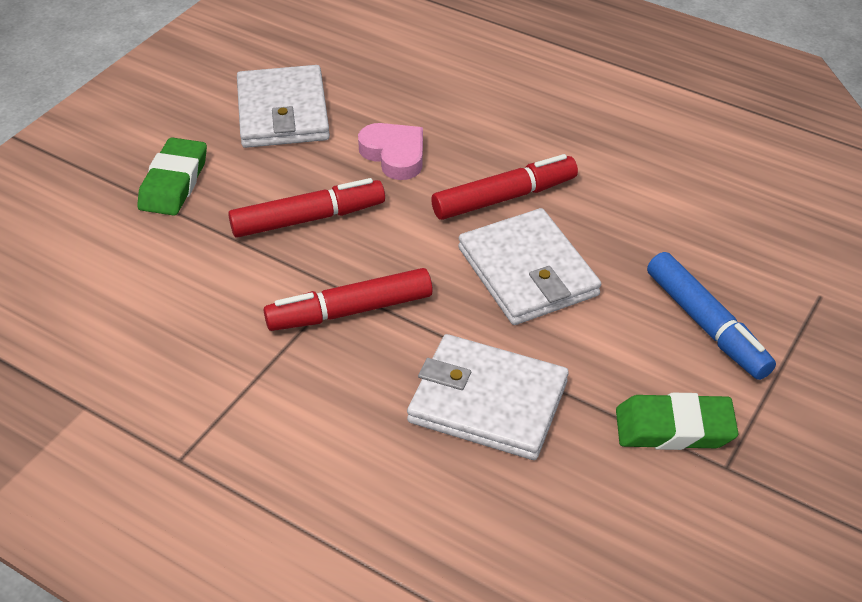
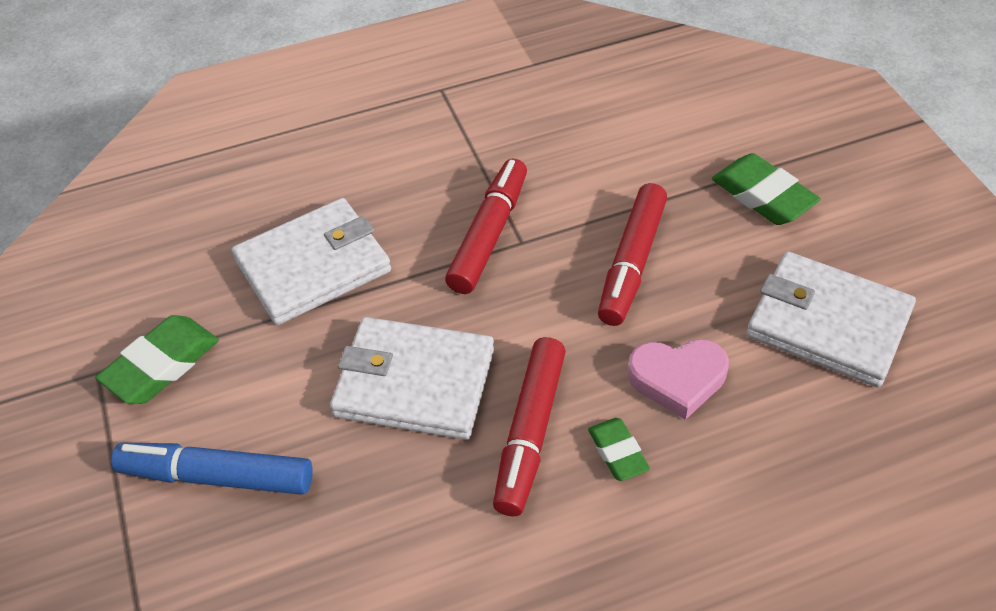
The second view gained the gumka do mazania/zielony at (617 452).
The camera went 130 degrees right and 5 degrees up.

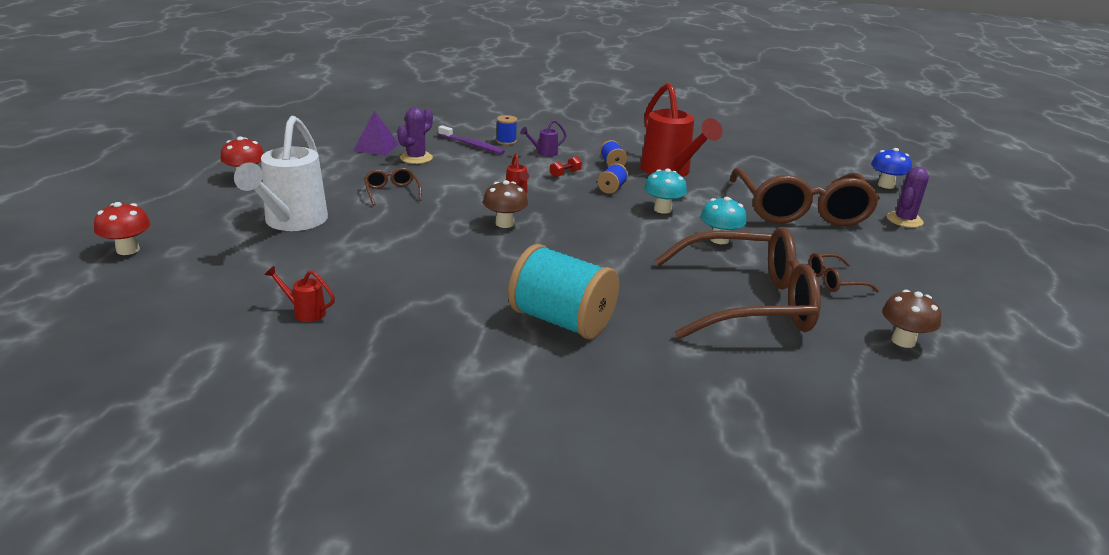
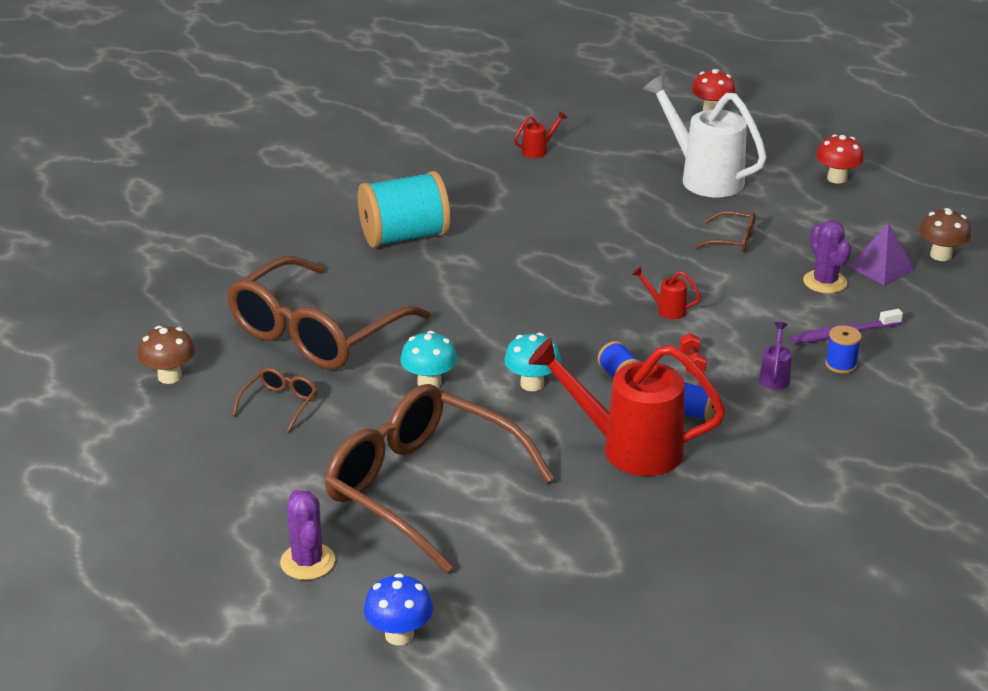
The grzyb/brązowy ended up elsewhere, having gone from (504 223) to (940 255).
The camera went 130 degrees right and 5 degrees up.

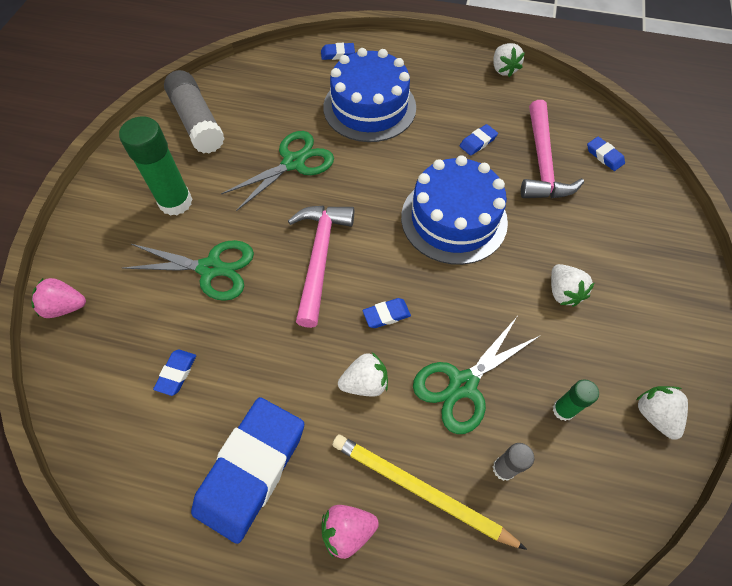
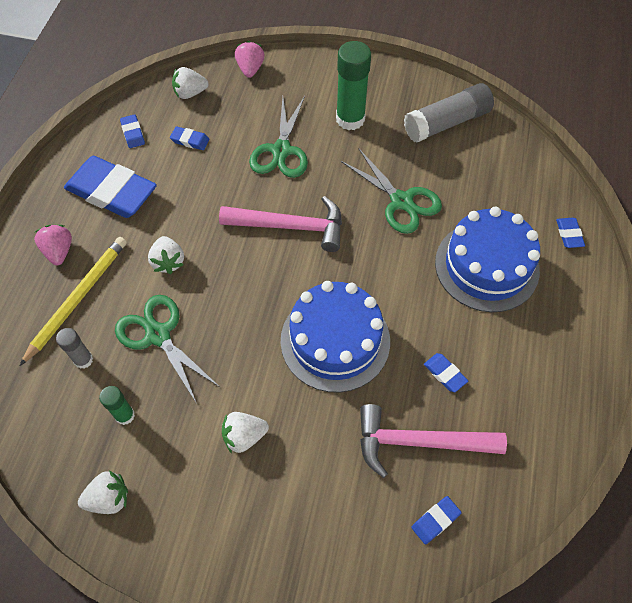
The truskawka/biały ended up elsewhere, having gone from (503 69) to (190 93).
The gumka do mazania/niebieski ended up elsewhere, having gone from (386 315) to (133 133).
The camera went 90 degrees right and 0 degrees up.

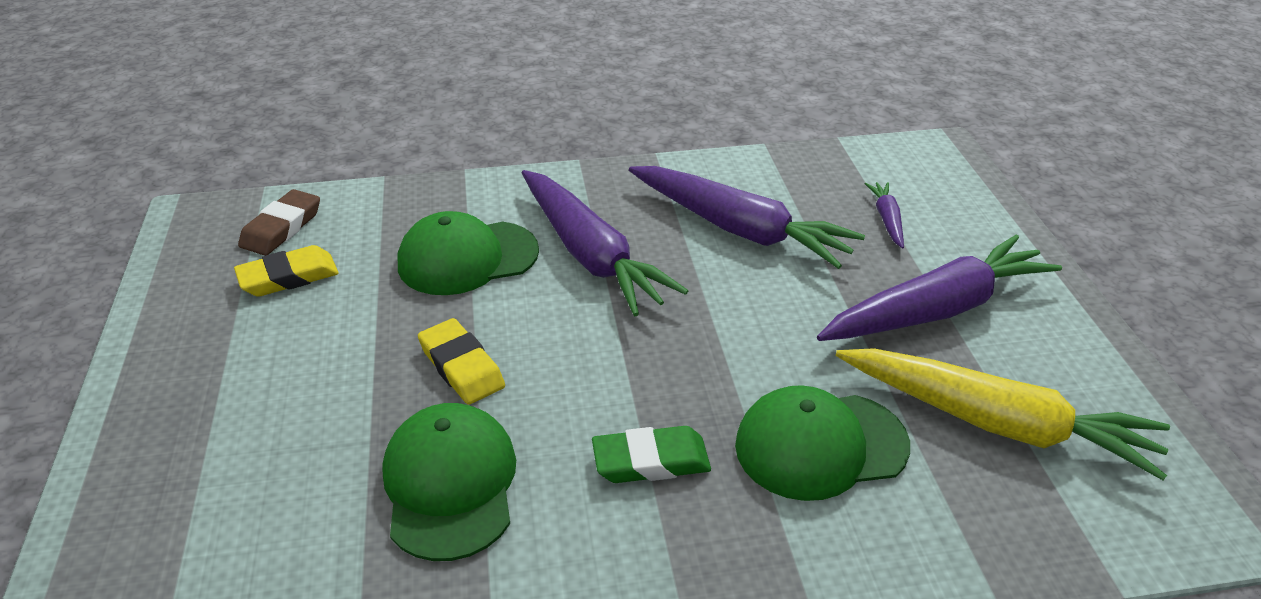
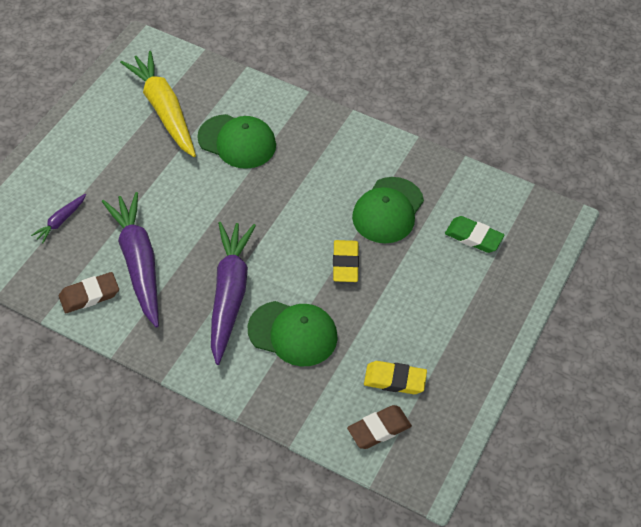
The second view lost the marchewka/fioletowy at (937 310).
The gumka do mazania/zielony ended up elsewhere, having gone from (651 461) to (473 237).
The second view gained the gumka do mazania/brązowy at (89 295).
The camera went 145 degrees left and 15 degrees up.

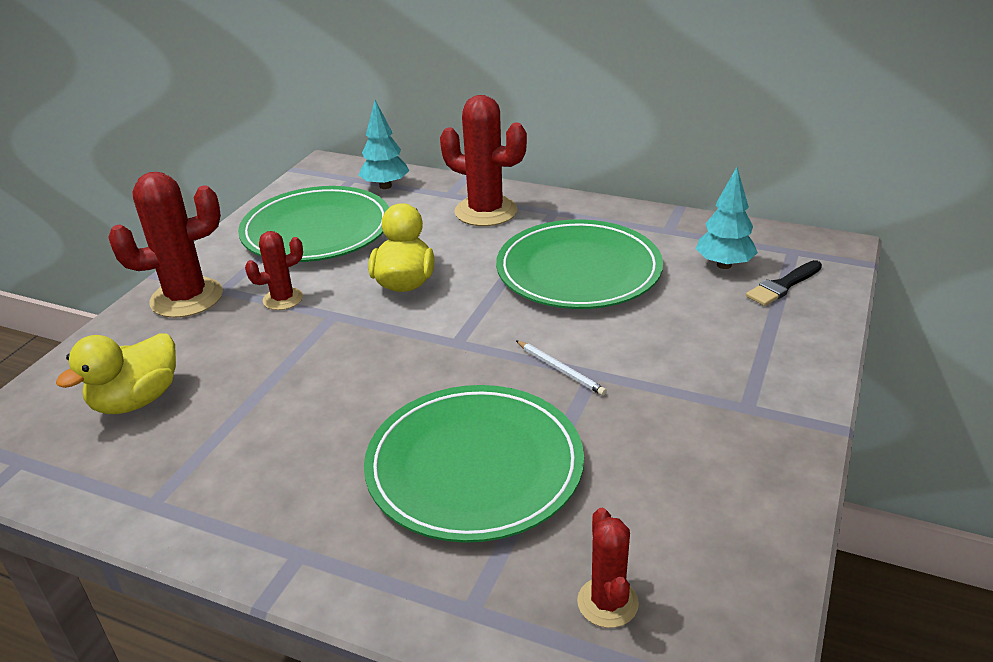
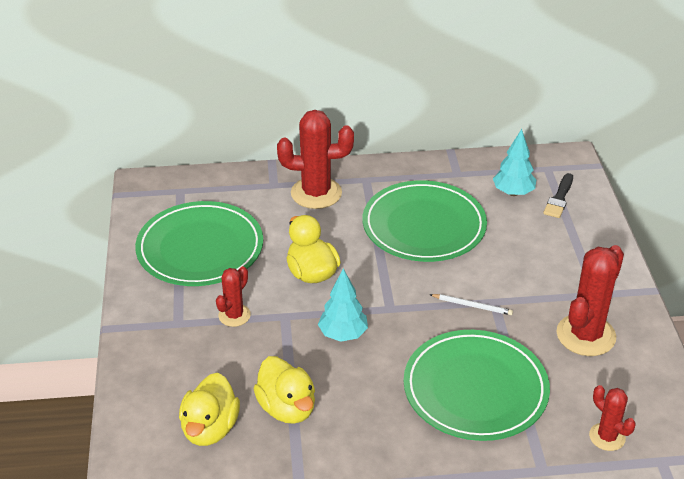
The drzewko/turkusowy ended up elsewhere, having gone from (385 186) to (343 334).
The kaktus/czerwony ended up elsewhere, having gone from (187 298) to (586 335).
The second view gained the kaczka/żółty at (287 408).
The camera went 30 degrees left and 5 degrees up.

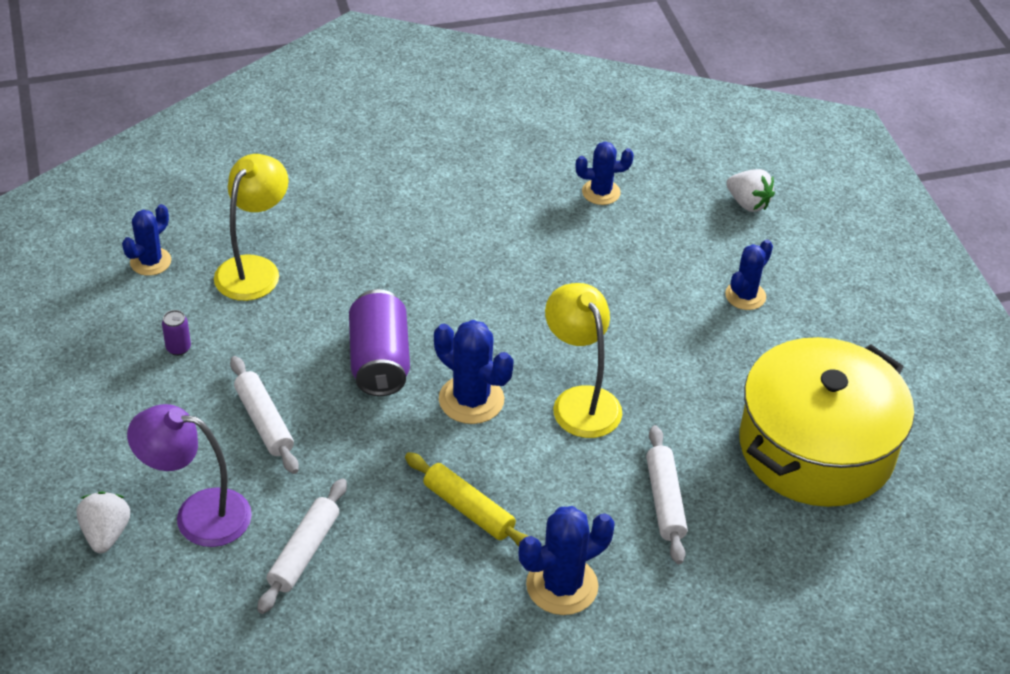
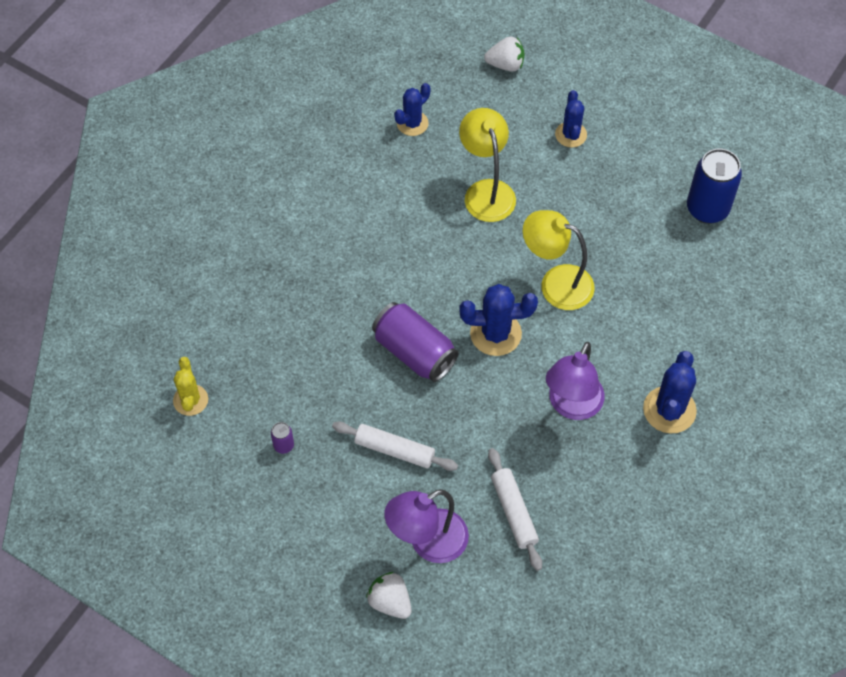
The lampka/żółty ended up elsewhere, having gone from (254 269) to (486 191).
What was the kaktus/niebieski at (150 262) turned into the kaktus/żółty at (190 400).
Where the garnek/żółty stood at (816 447), the puszka/niebieski came to stand at (707 209).
The second view lost the wałek do ciasta/biały at (665 500).
Where the wałek do ciasta/żółty stood at (468 509), the lampka/fioletowy came to stand at (571 406).
The camera went 40 degrees left and 15 degrees up.

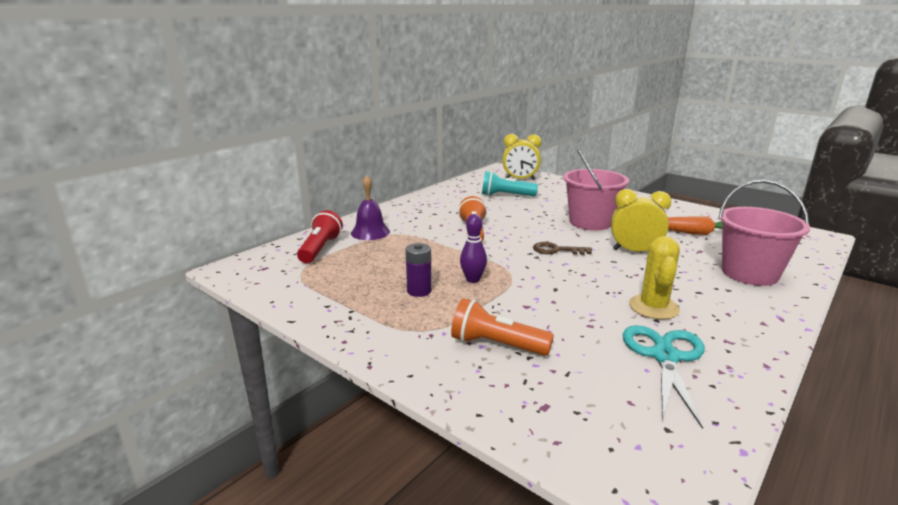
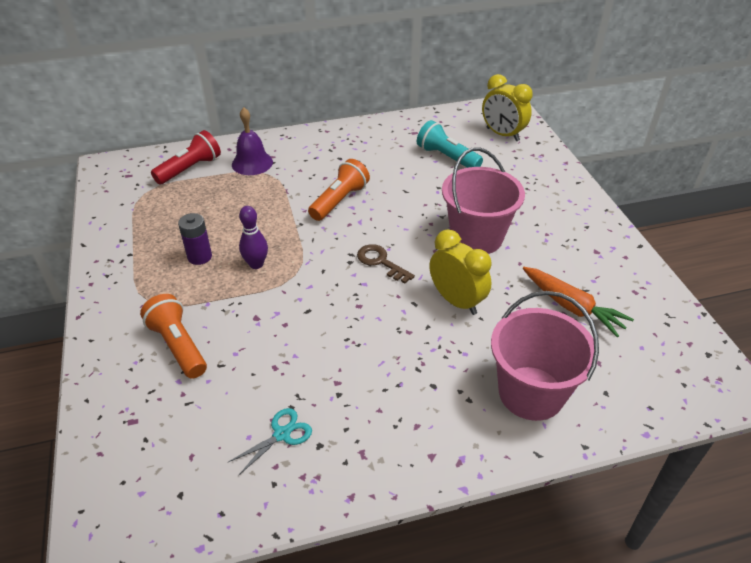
The second view lost the kaktus/żółty at (653 307).
The size of the nożyczki/turkusowy at (665 356) changed by a factor of 0.55.
The camera went 35 degrees right and 20 degrees up.

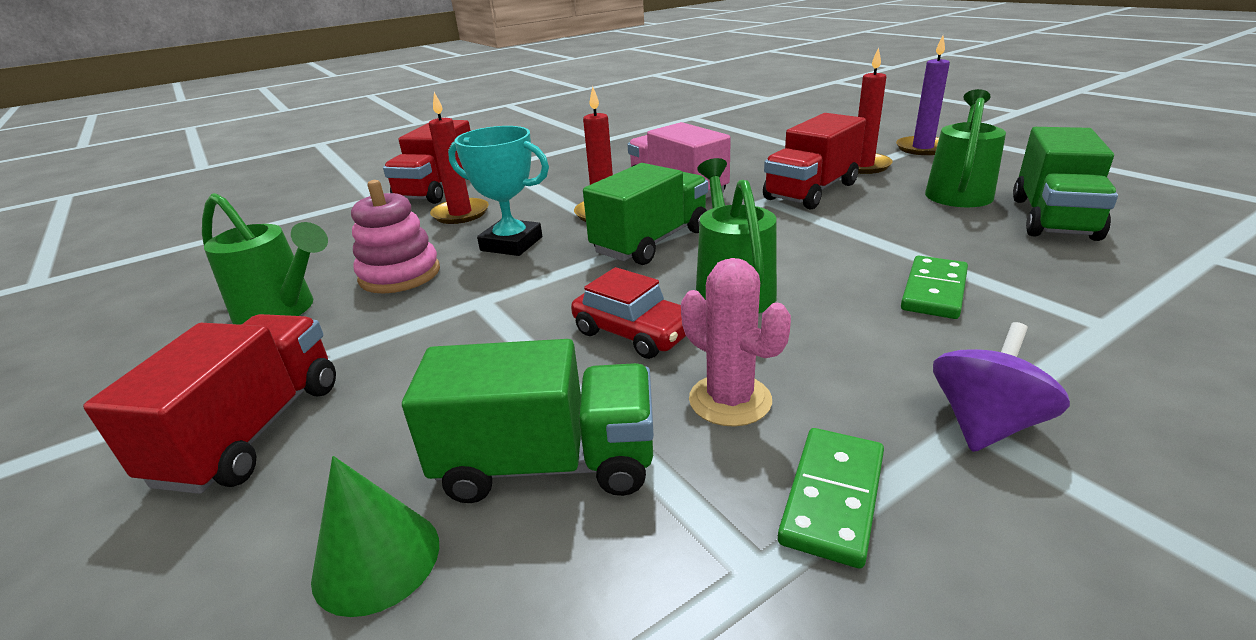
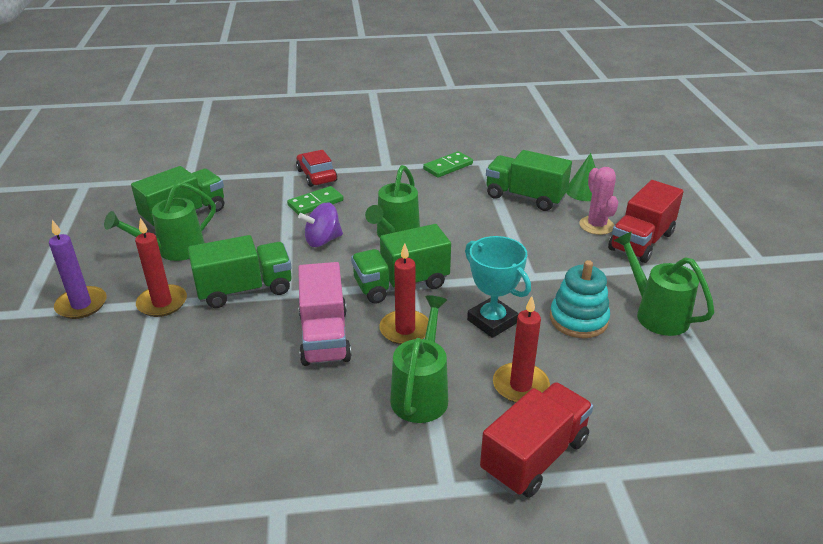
What was the ciężarówka/czerwony at (811 191) turned into the ciężarówka/zielony at (245 290).
What was the zabawka nakładanka/różowy at (400 274) turned into the zabawka nakładanka/turkusowy at (578 319).
The kaktus/różowy ended up elsewhere, having gone from (730 400) to (596 225).
The samochód/czerwony ended up elsewhere, having gone from (634 332) to (316 175).
The bączek/fioletowy ended up elsewhere, having gone from (985 424) to (322 240).
The second view gained the konewka/zielony at (421 393).
The camera went 155 degrees left and 5 degrees up.

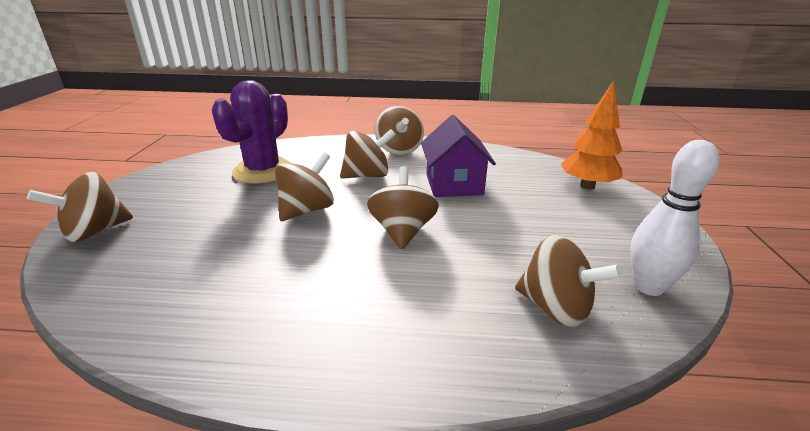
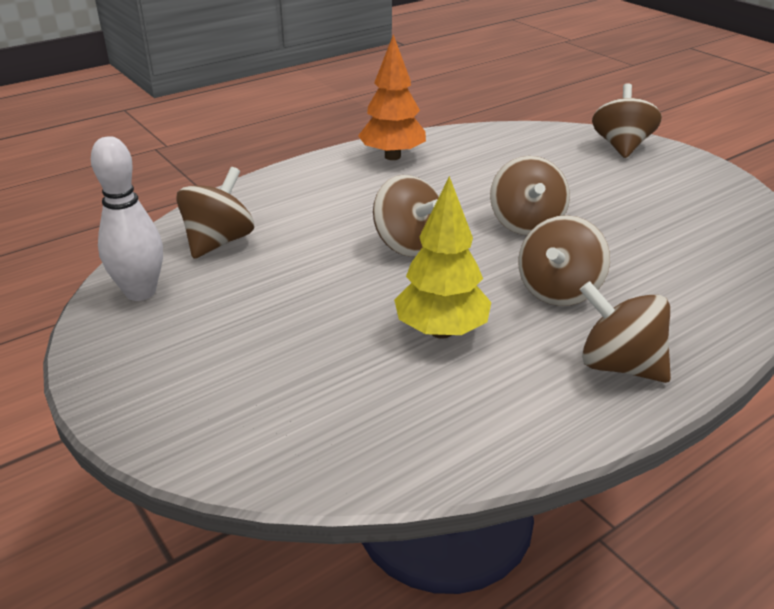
The second view lost the kaktus/fioletowy at (263 171).
The drzewko/pomarańczowy ended up elsewhere, having gone from (587 186) to (392 156).
Where the domek/fioletowy stood at (454 184), the drzewko/żółty came to stand at (441 331).
The bączek/brązowy at (555 308) ended up facing another way, 120 degrees clockwise from before.
The camera went 140 degrees right and 5 degrees up.

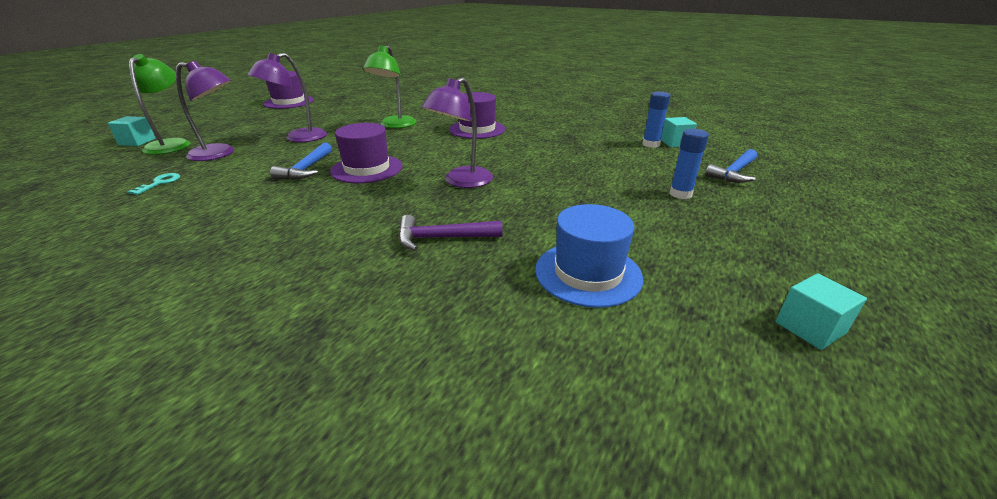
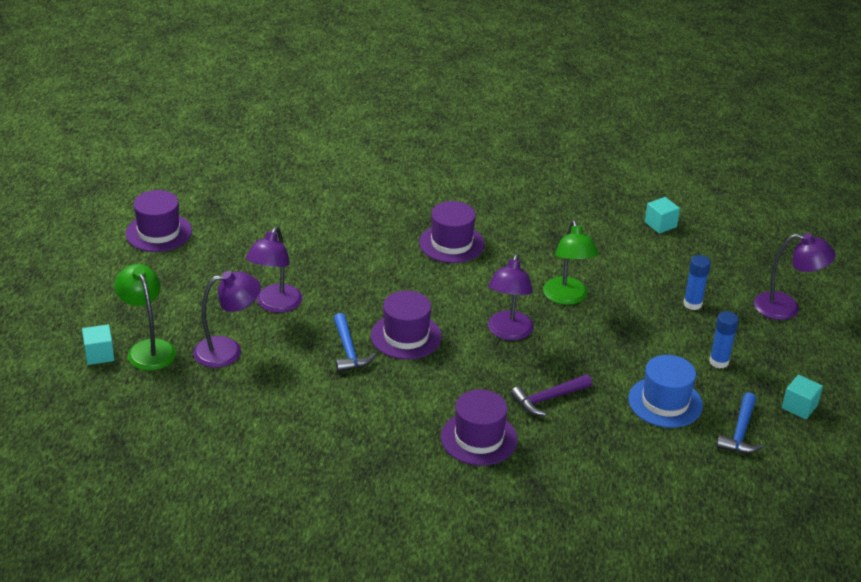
The lampka/zielony ended up elsewhere, having gone from (394 125) to (567 298).
The klej w sztyfcie/niebieski ended up elsewhere, having gone from (651 144) to (719 362).
The młotek/niebieski ended up elsewhere, having gone from (734 173) to (740 432).
The second view lost the klucz/turkusowy at (160 183).
The second view gained the lampka/fioletowy at (786 308).
The second view gained the kapelusz/fioletowy at (479 438).
The camera went 25 degrees left and 5 degrees up.

